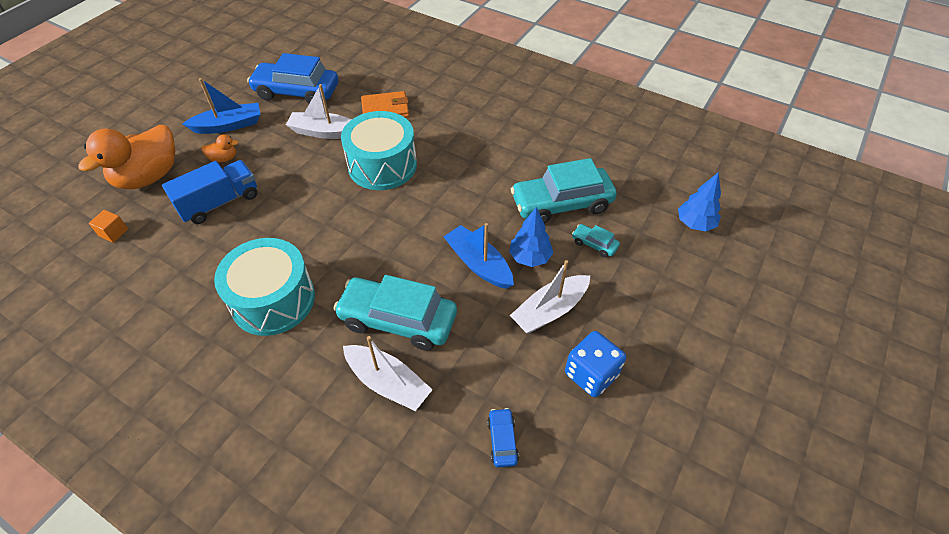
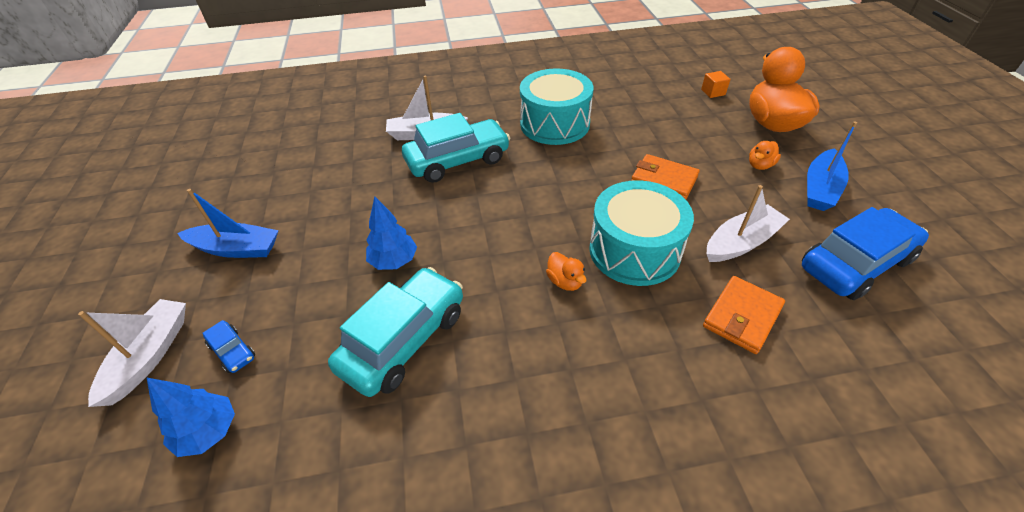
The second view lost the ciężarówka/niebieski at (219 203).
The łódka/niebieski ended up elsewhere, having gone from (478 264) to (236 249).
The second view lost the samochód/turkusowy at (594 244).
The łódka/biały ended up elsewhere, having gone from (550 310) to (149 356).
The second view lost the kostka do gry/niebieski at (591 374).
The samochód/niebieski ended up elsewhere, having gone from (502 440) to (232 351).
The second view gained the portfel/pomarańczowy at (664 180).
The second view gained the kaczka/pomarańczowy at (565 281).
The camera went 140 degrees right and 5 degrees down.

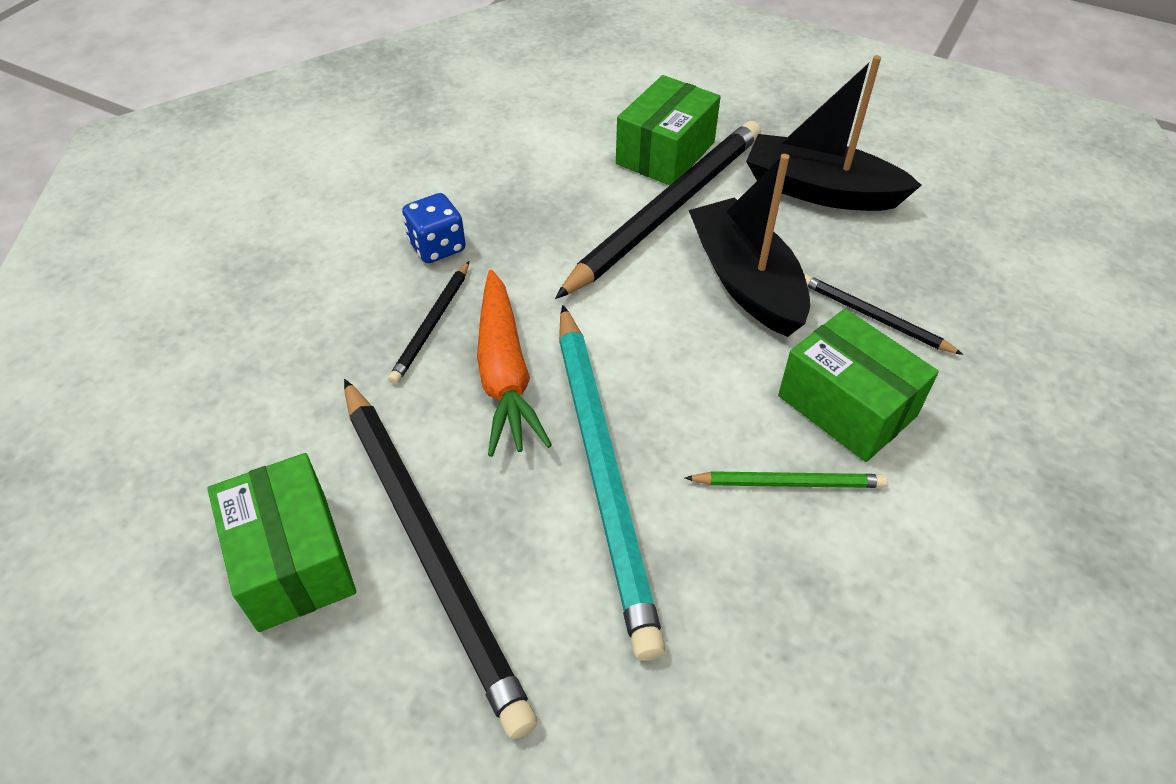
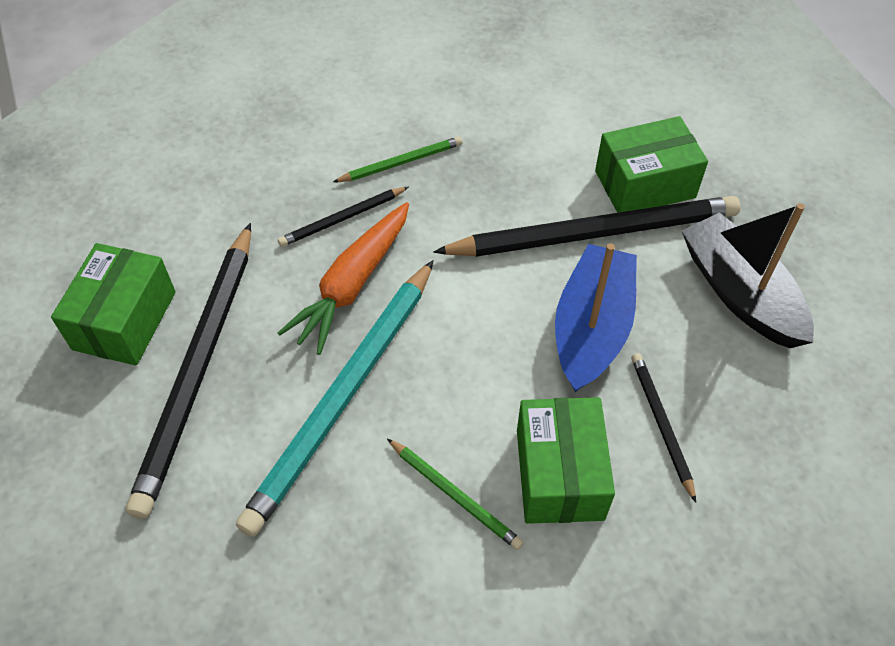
What was the łódka/czarny at (746 281) turned into the łódka/niebieski at (592 328).
Where the kostka do gry/niebieski stood at (437 247), the ołówek/zielony came to stand at (401 162).
The camera went 40 degrees right and 5 degrees up.

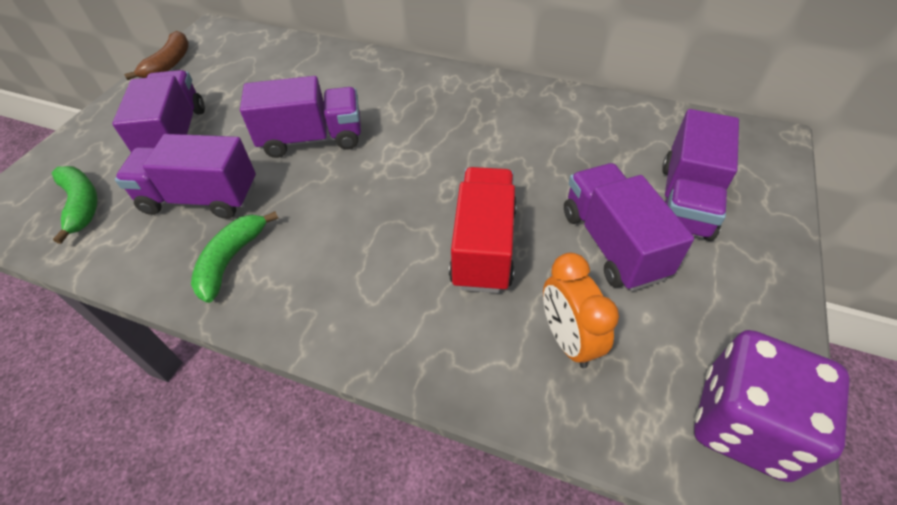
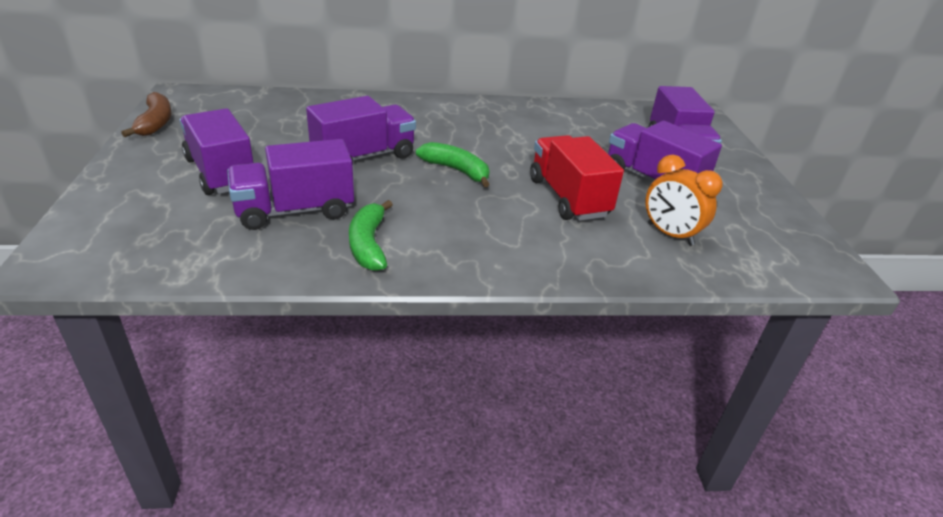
The banan/zielony ended up elsewhere, having gone from (81 205) to (456 170).
The second view lost the kostka do gry/fioletowy at (744 423).
The camera went 30 degrees left and 15 degrees down.

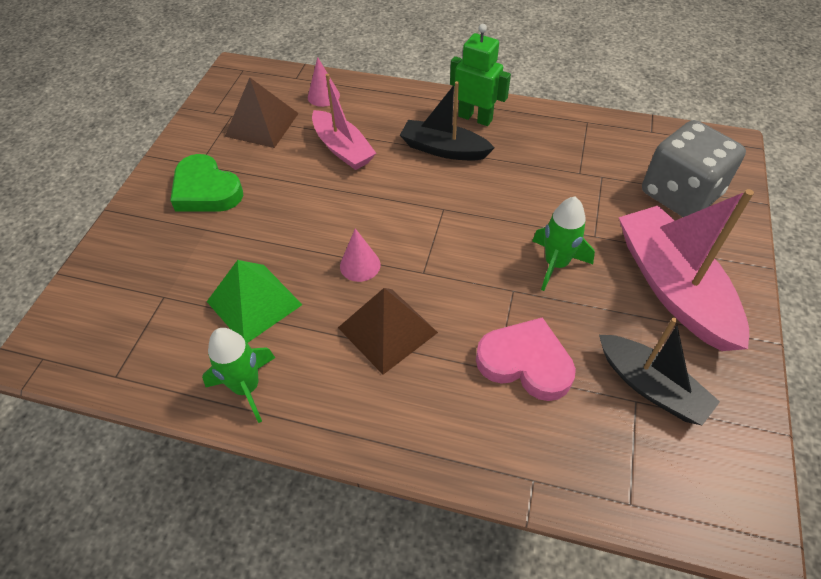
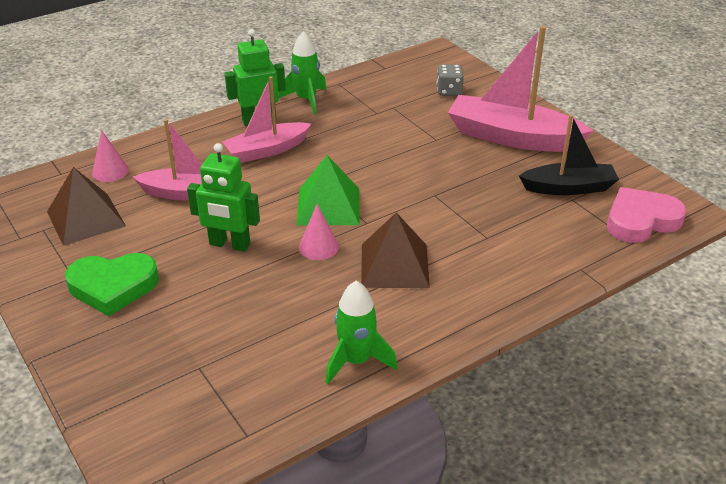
What was the łódka/czarny at (443 149) turned into the łódka/różowy at (266 150).
The size of the kostka do gry/szary at (680 194) changed by a factor of 0.46.
The rakieta/zielony ended up elsewhere, having gone from (556 264) to (306 100).
The piramida/zielony ended up elsewhere, having gone from (254 303) to (328 206).
The serce/różowy ended up elsewhere, having gone from (525 363) to (641 220).
The second view gained the robot/zielony at (229 244).
The camera went 50 degrees left and 15 degrees down.

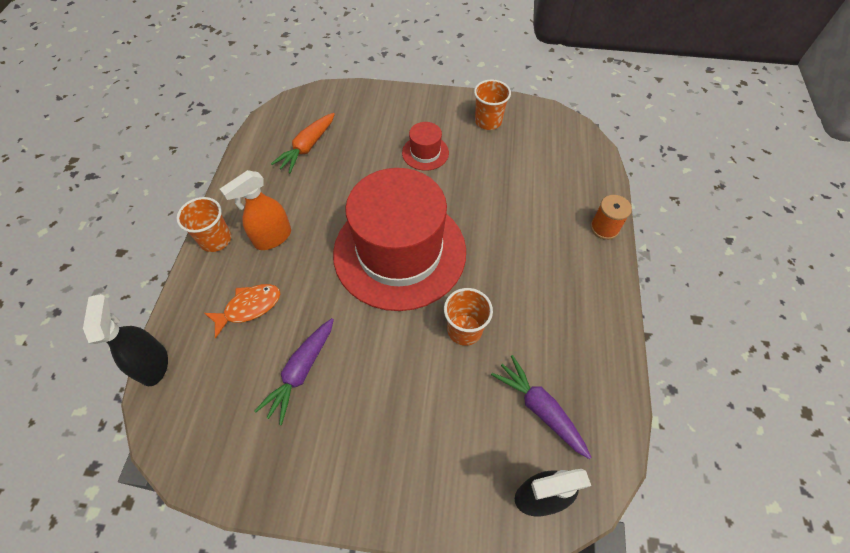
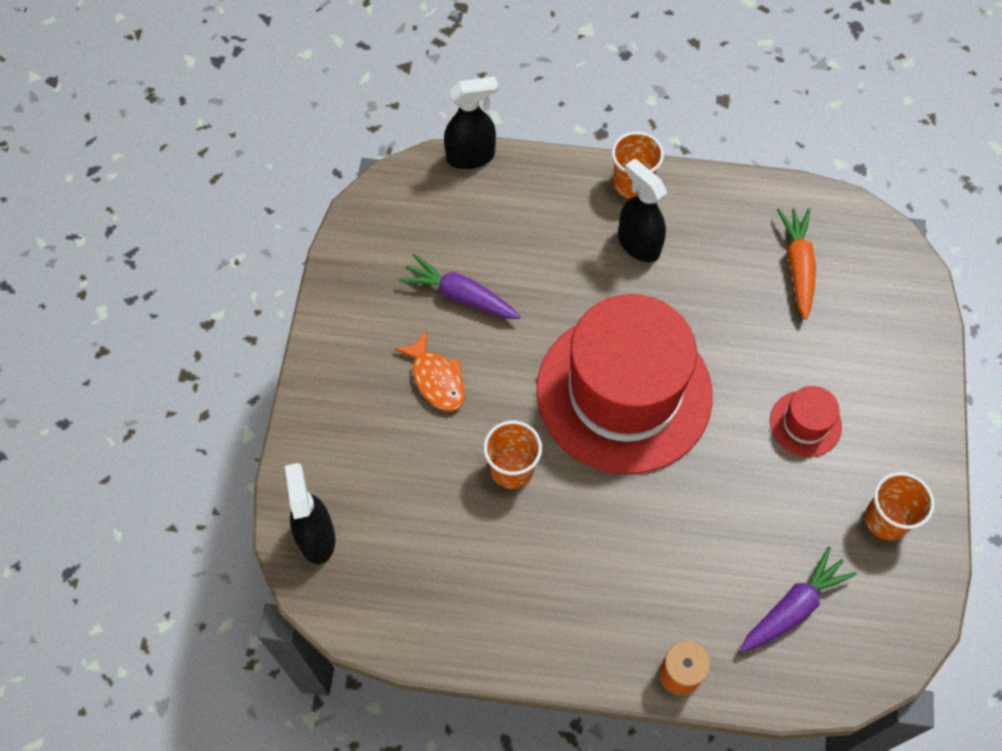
The marchewka/pomarańczowy at (307 147) ended up facing another way, 60 degrees clockwise from before.
What was the spryskiwacz/pomarańczowy at (272 238) turned into the spryskiwacz/czarny at (638 244).
The ryba/pomarańczowy ended up elsewhere, having gone from (249 307) to (436 379).
The marchewka/fioletowy ended up elsewhere, having gone from (540 408) to (793 607).
The camera went 90 degrees right and 5 degrees up.

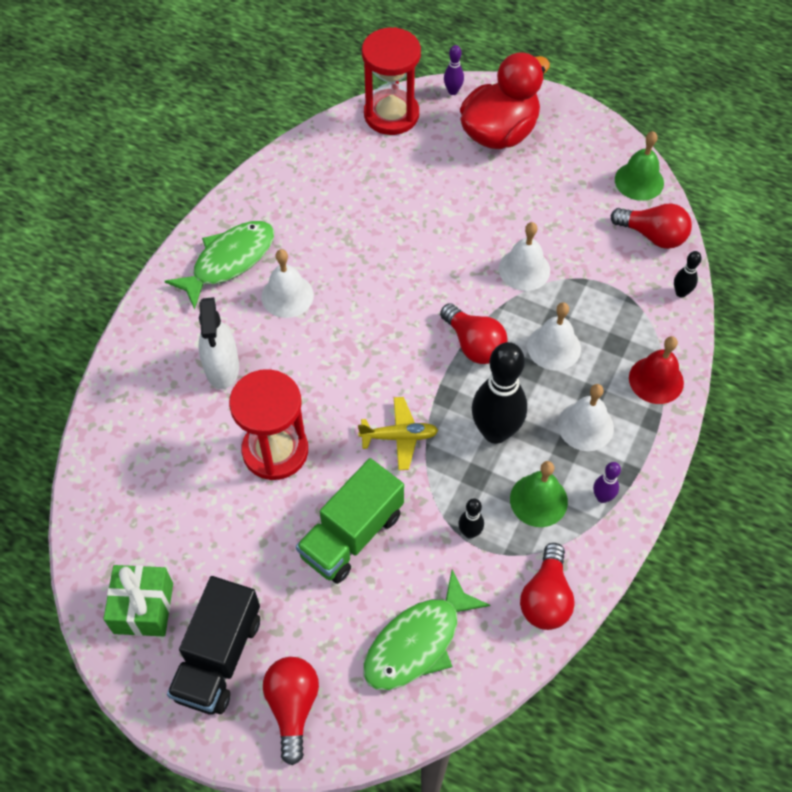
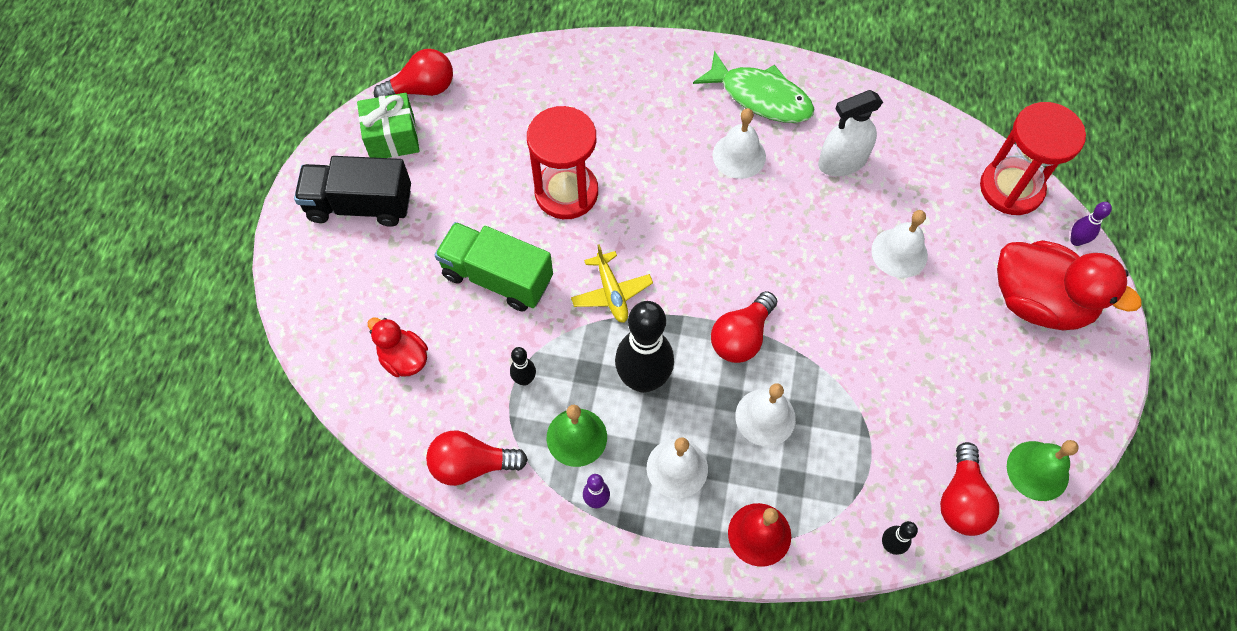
The dzwonek/biały ended up elsewhere, having gone from (524 269) to (899 252).
The spryskiwacz/biały ended up elsewhere, having gone from (222 367) to (842 162).
Where the ryba/zielony stood at (417 642), the kaczka/czerwony came to stand at (404 358).
The żarówka/czerwony ended up elsewhere, having gone from (293 707) to (422 89).
The camera went 75 degrees right and 5 degrees up.

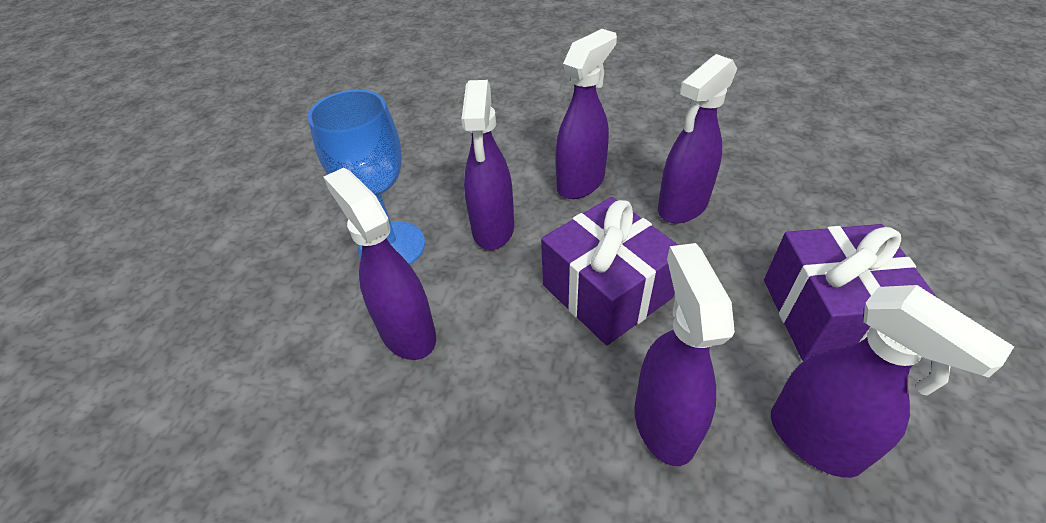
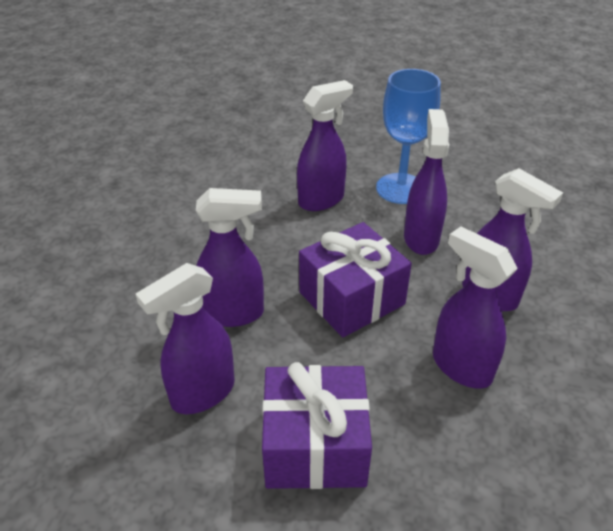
The spryskiwacz/fioletowy at (493 229) ended up facing another way, 90 degrees clockwise from before.
The camera went 90 degrees right and 5 degrees down.

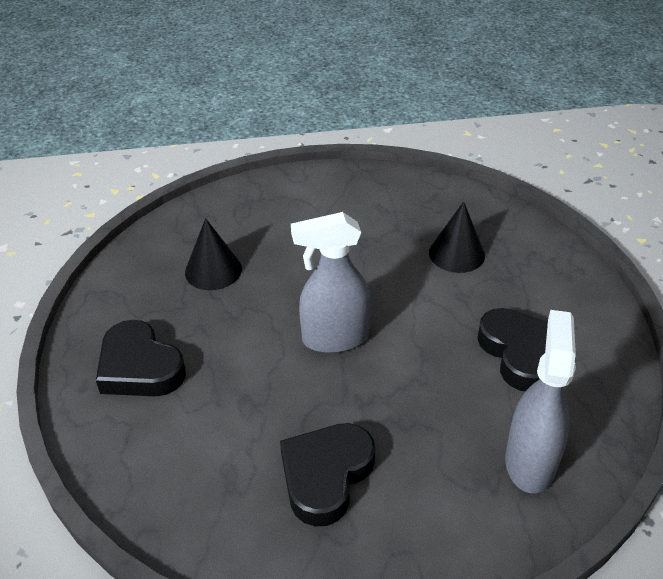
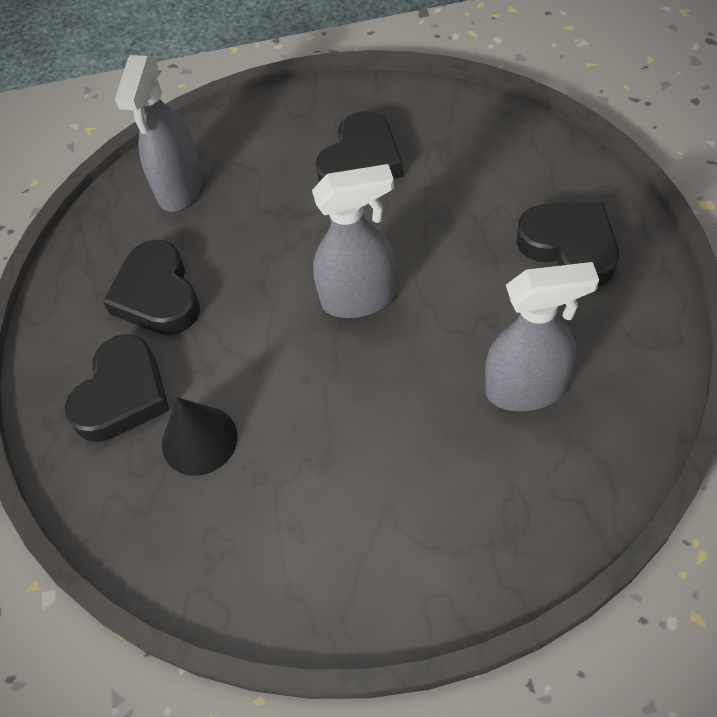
Where the stożek/czarny stood at (213 270), the spryskiwacz/szary came to stand at (527 389).
The second view gained the serce/czarny at (122 395).
The camera went 175 degrees left and 15 degrees up.

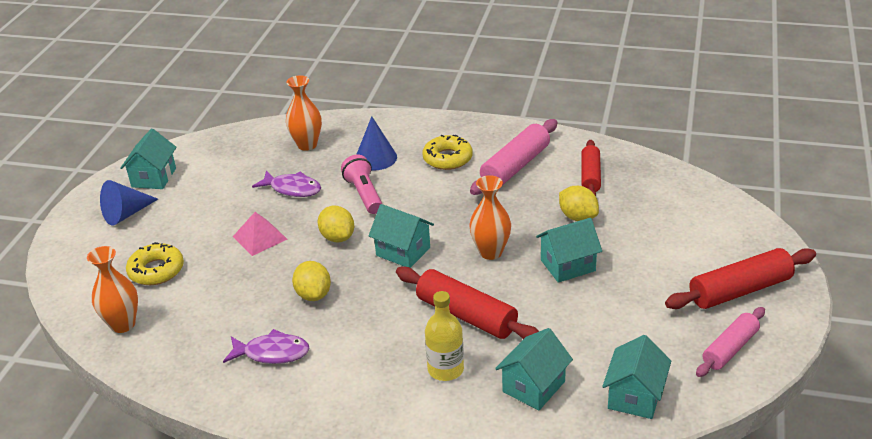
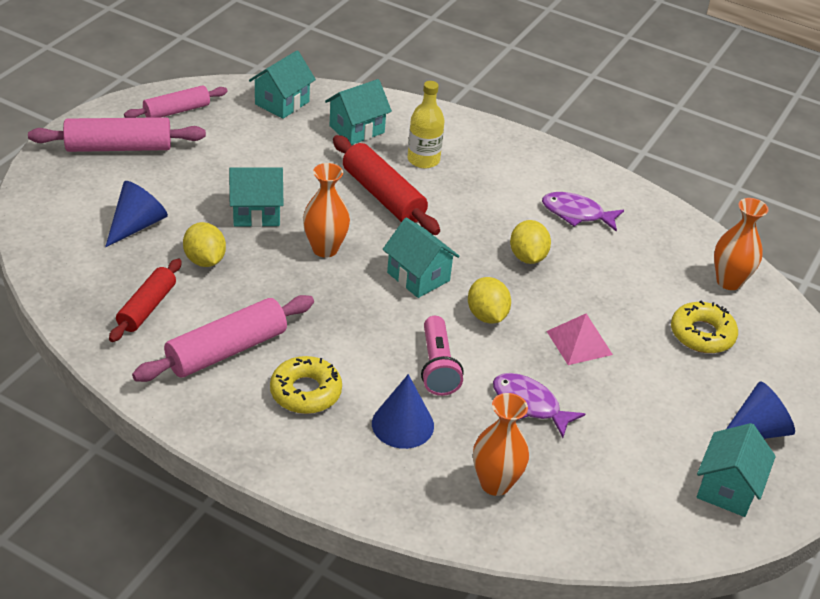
What was the wałek do ciasta/czerwony at (740 290) turned into the wałek do ciasta/różowy at (119 147).
The second view gained the stożek/niebieski at (136 225).
The camera went 170 degrees left and 5 degrees up.

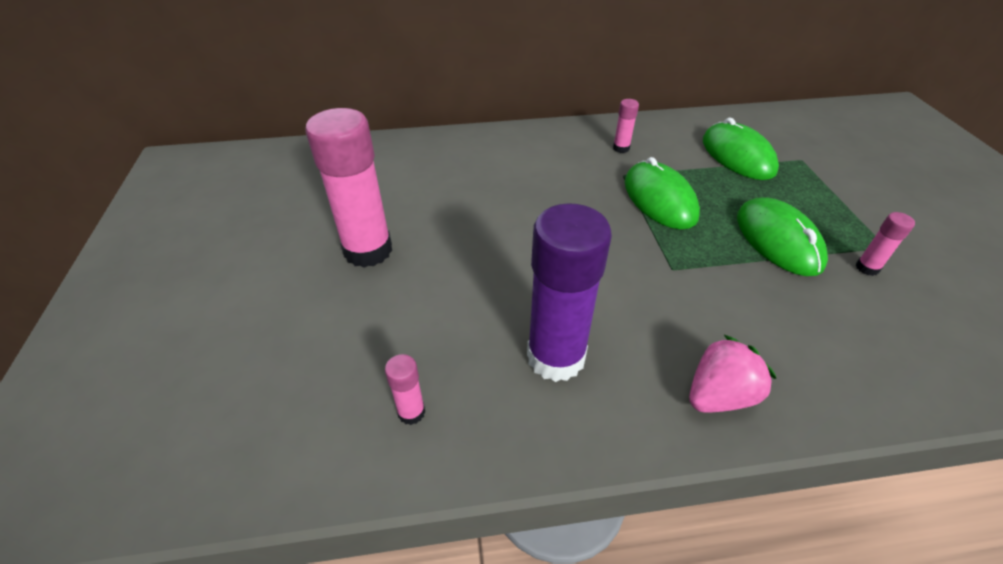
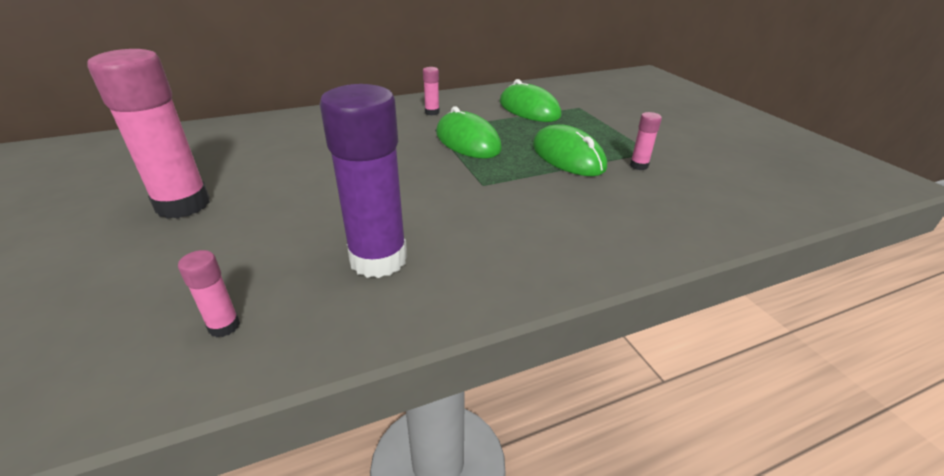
The second view lost the truskawka/różowy at (718 395).
The camera went 15 degrees left and 10 degrees down.

